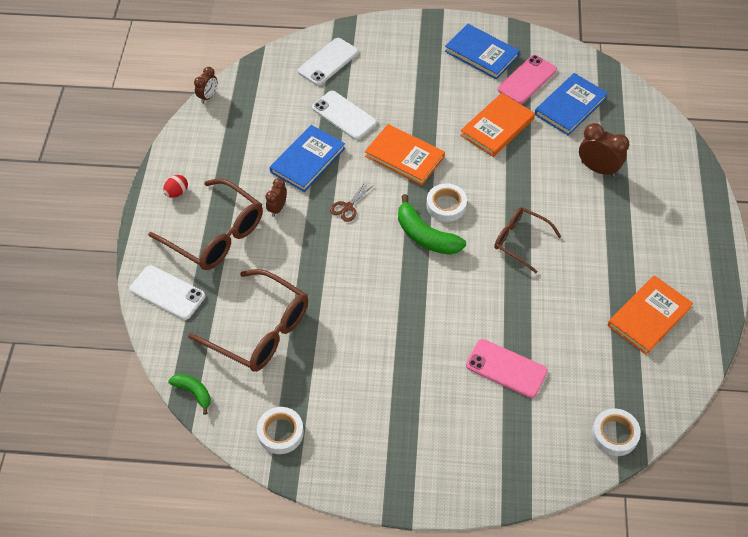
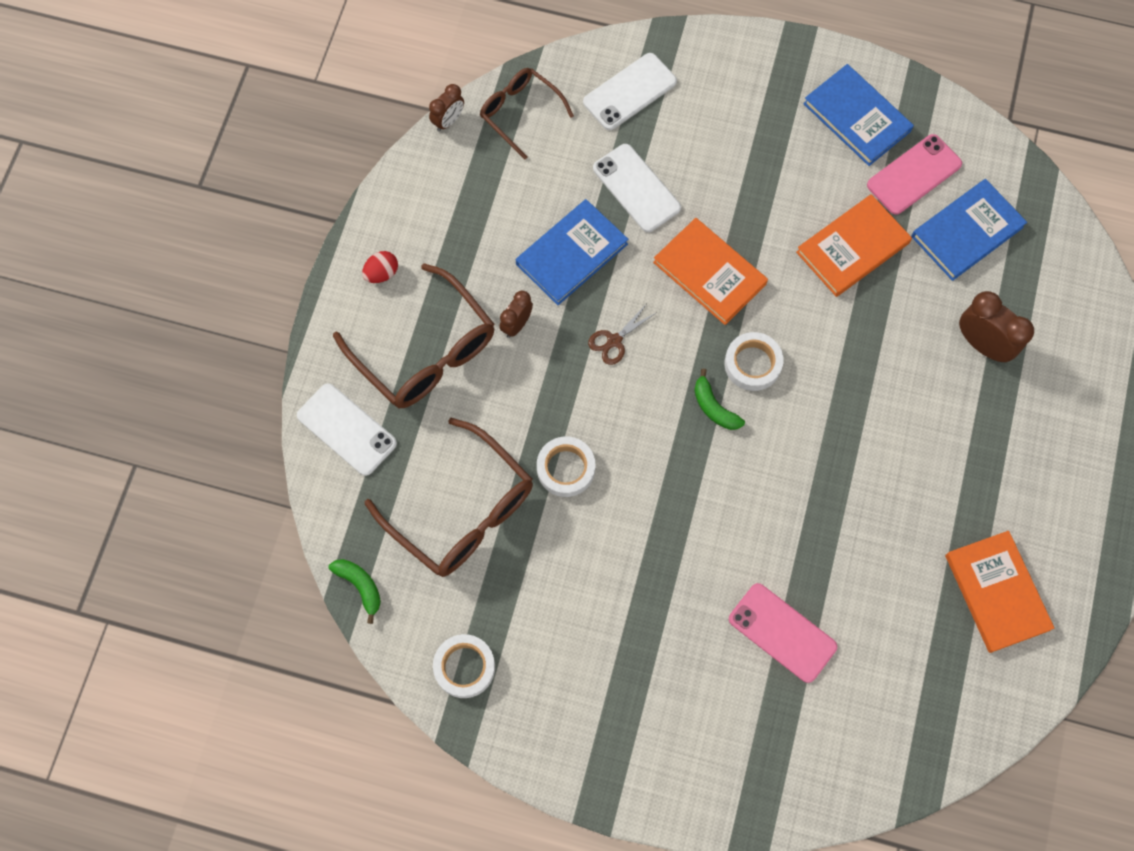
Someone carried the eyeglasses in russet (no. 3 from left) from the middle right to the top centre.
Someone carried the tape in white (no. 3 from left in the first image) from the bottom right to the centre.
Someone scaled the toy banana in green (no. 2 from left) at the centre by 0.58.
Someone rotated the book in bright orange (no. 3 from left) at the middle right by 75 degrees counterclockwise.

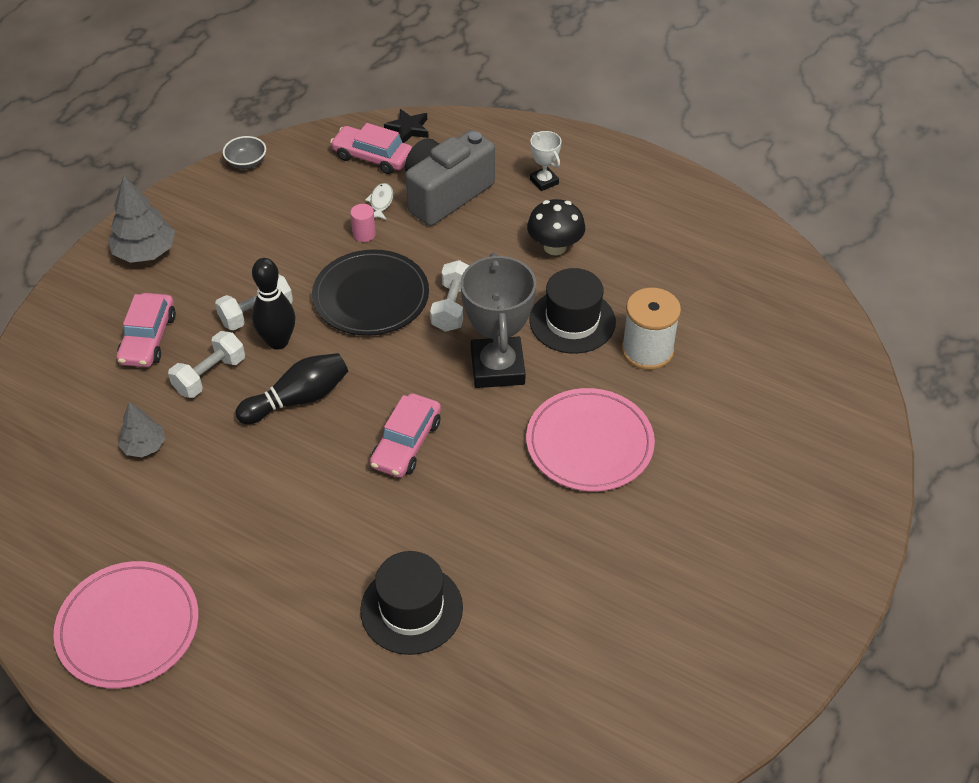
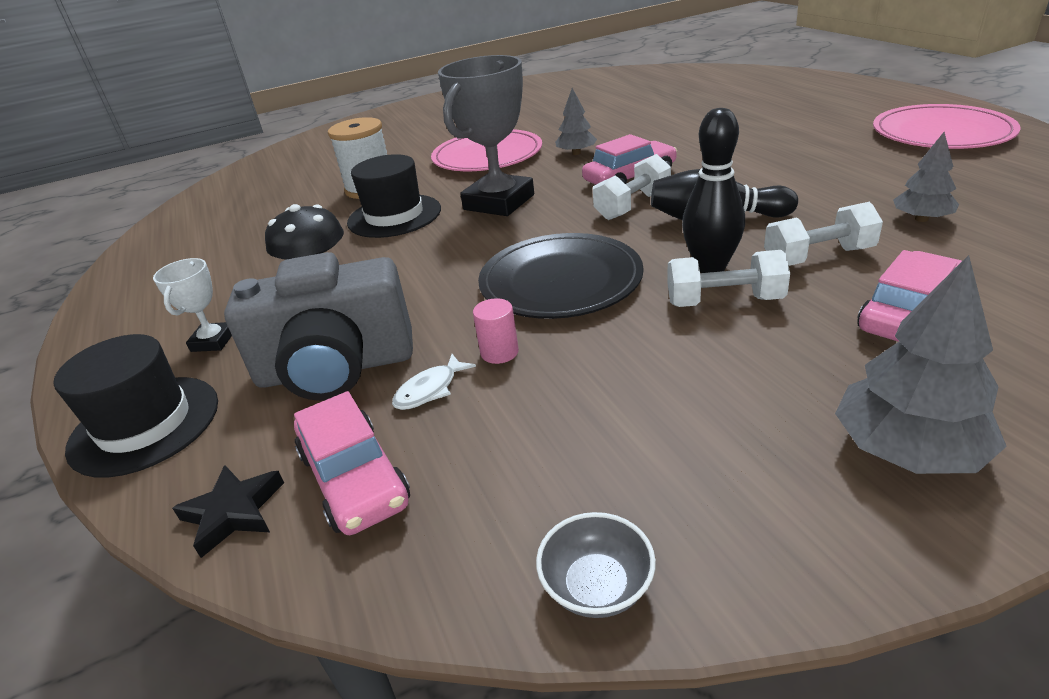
Someone carried the tall hat in jet-black (no. 1 from left) from the bottom centre to the middle left.
Someone put down the fir tree in ash-grey (no. 1 from left) at the top centre.
Someone carried the dumbbell in white (no. 3 from left in the first image) from the centre to the top centre.

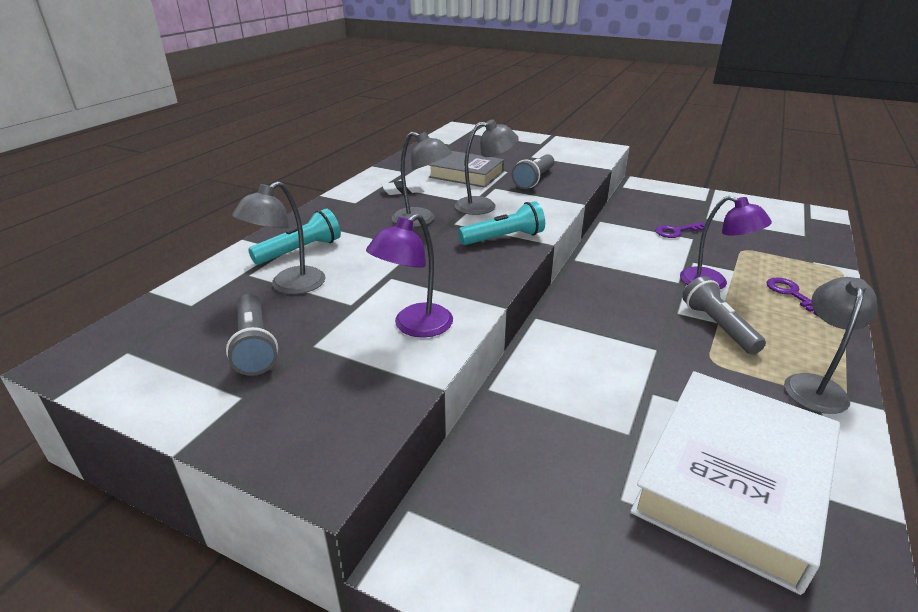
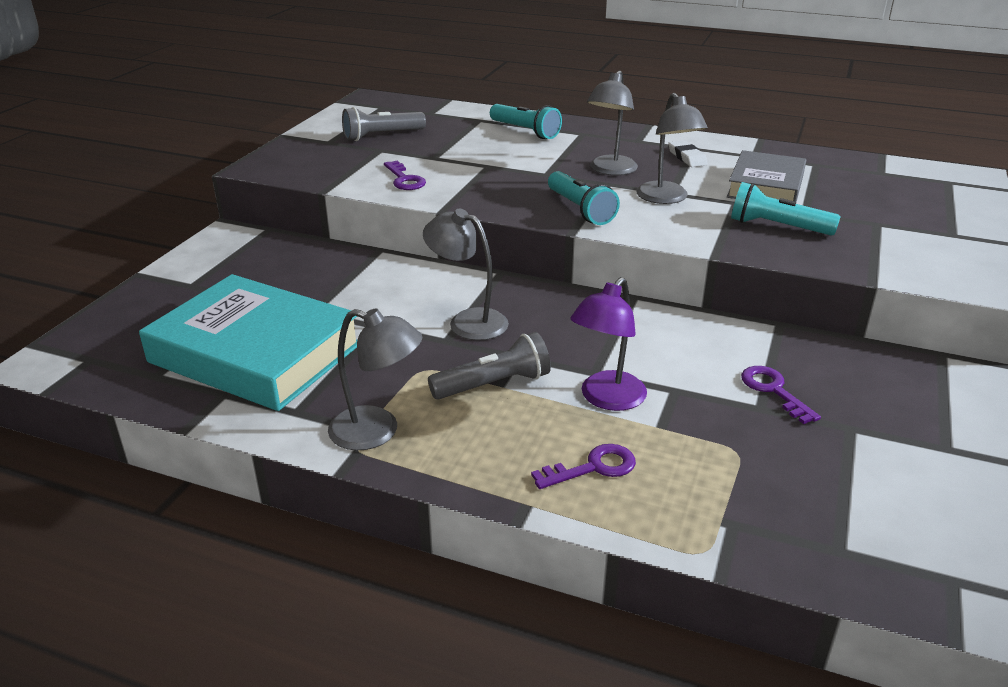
Someone repainted the book in white at the bottom right, which became the book in teal at the middle left.
Someone swapped the reading lamp in purple (no. 1 from left) at the centre for the latchkey in purple (no. 1 from left) at the top centre.
Someone carried the reading lamp in ash-grey (no. 1 from left in the first image) from the middle left to the centre.
Someone repainted the flashlight in ash-grey (no. 2 from left) at the top centre, which became the flashlight in teal (no. 3 from left) at the top right.

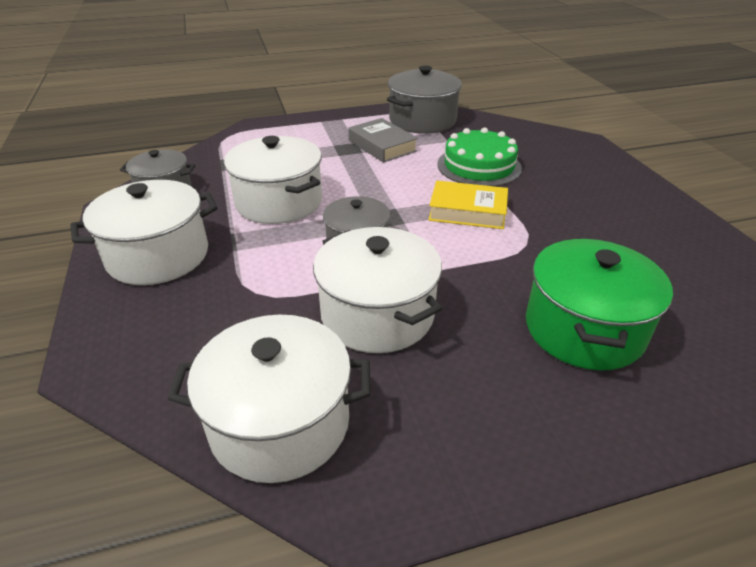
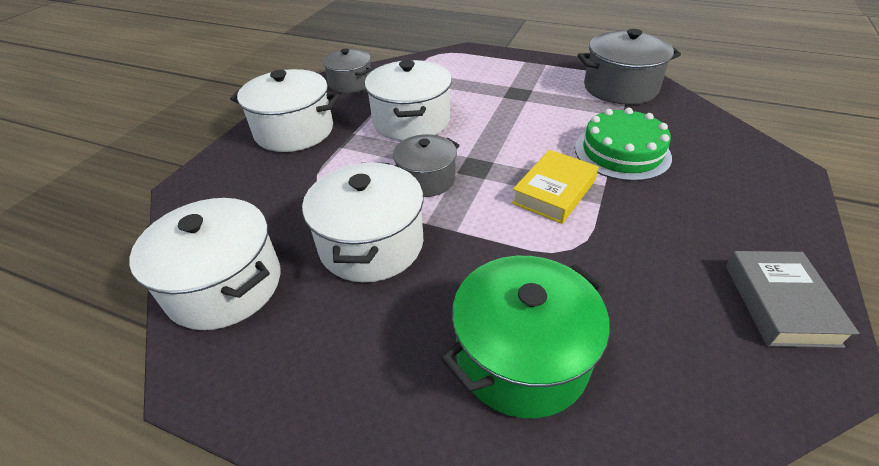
Someone rotated the book in yellow at the centre by 75 degrees clockwise.
Someone carried the book in ash-grey from the top centre to the middle right.

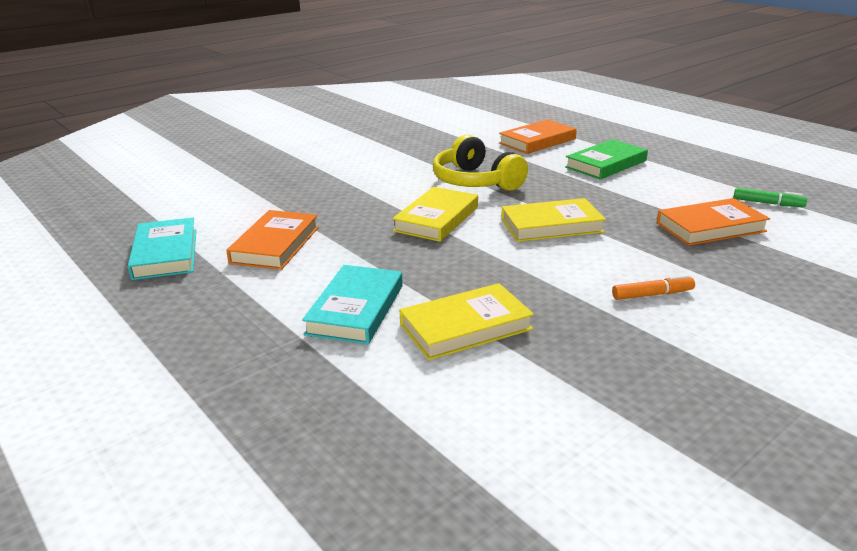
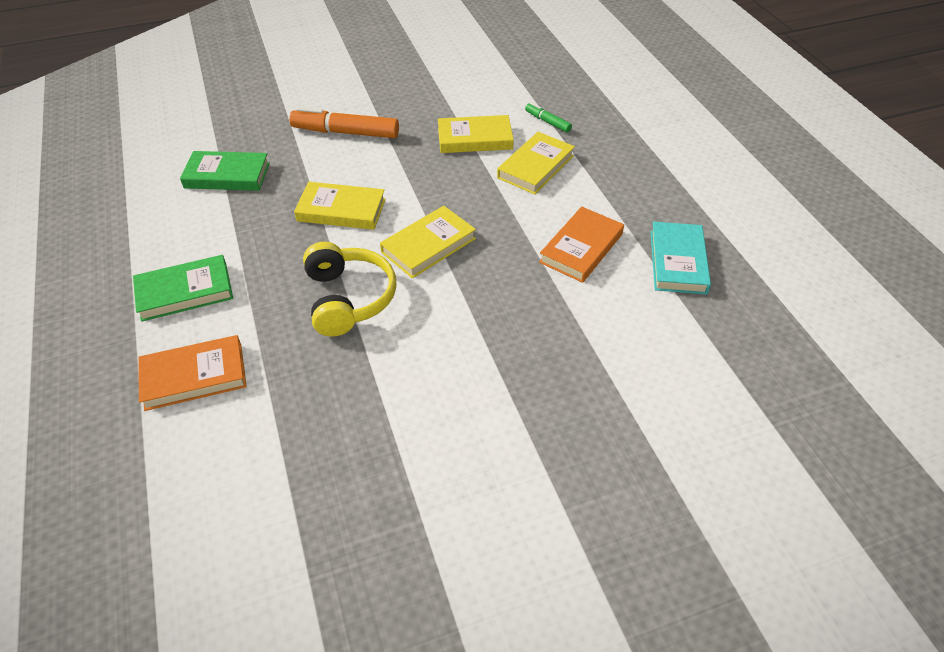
Someone repainted the book in bright orange (no. 3 from left) at the middle right, which became the book in green (no. 2 from left) at the top left.
Someone scaled the felt pen in bright orange at the middle right by 1.96.
Someone repainted the book in teal (no. 2 from left) at the centre, which became the book in yellow (no. 4 from left) at the top centre.
Someone carried the felt pen in green from the middle right to the top centre.

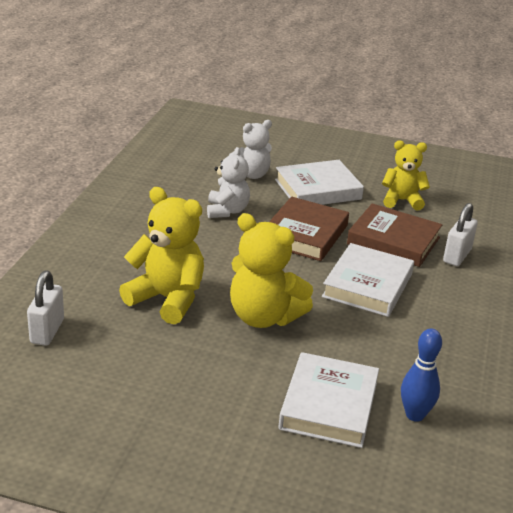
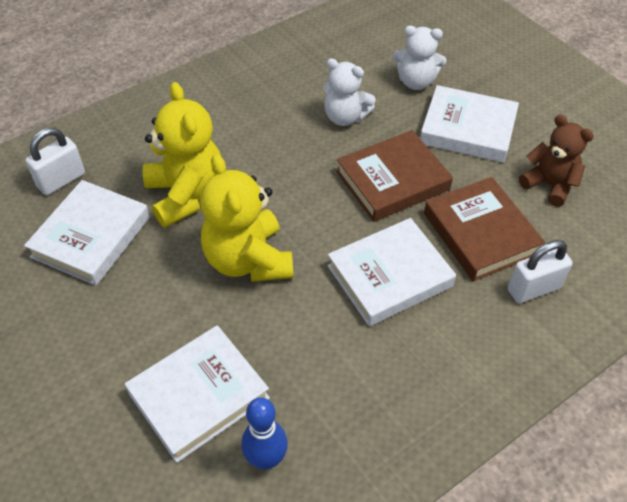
Someone put down the book in white (no. 1 from left) at the middle left.
Someone rotated the teddy in white (no. 1 from left) at the centre by 75 degrees clockwise.
Someone repainted the teddy in yellow (no. 3 from left) at the middle right, which became the teddy in russet at the top right.

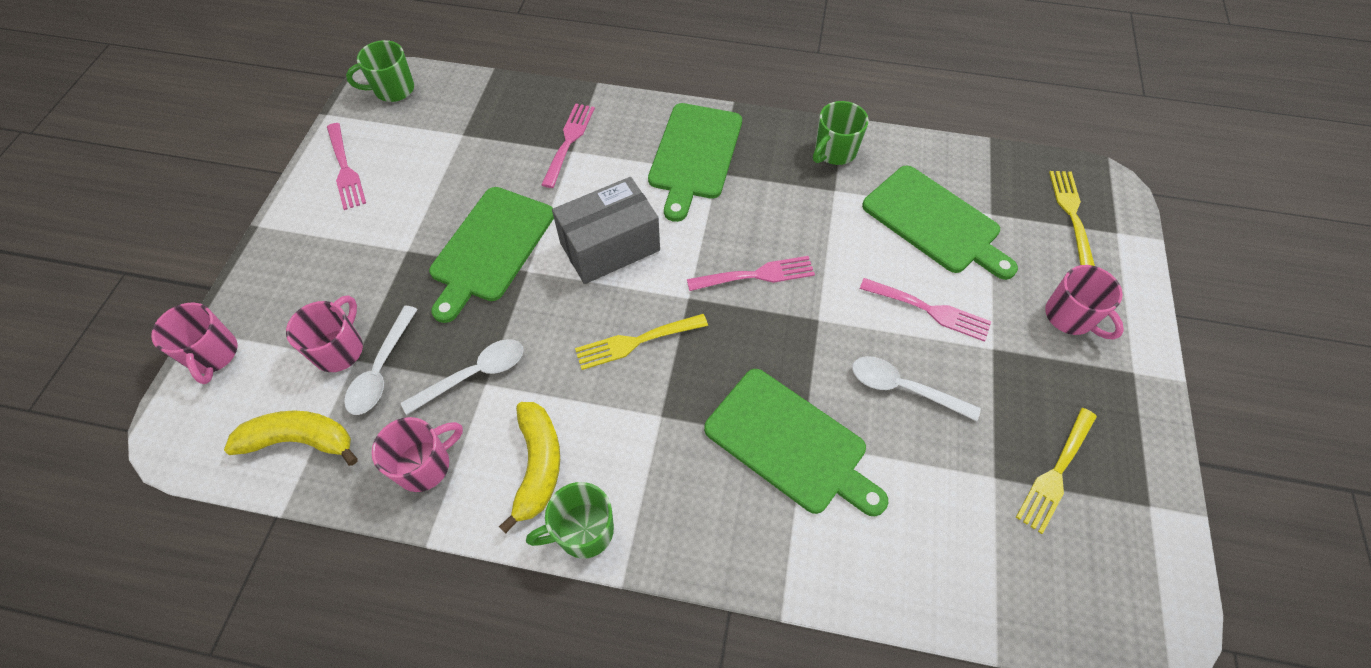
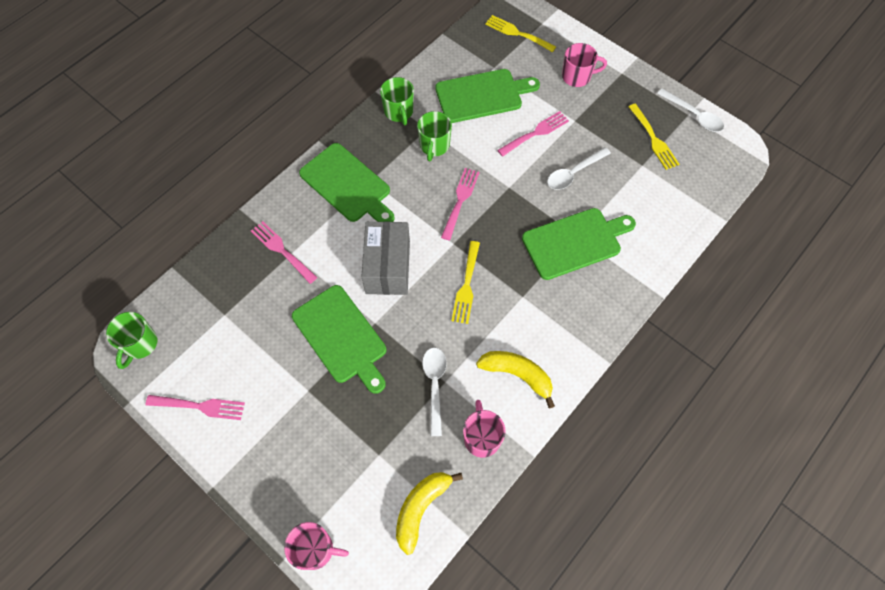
Someone carried the tea mug in green (no. 2 from left in the first image) from the bottom centre to the top centre.
Someone carried the spoon in white (no. 1 from left in the first image) from the middle left to the top right.
Someone took away the tea mug in rose-pink (no. 2 from left) at the middle left.

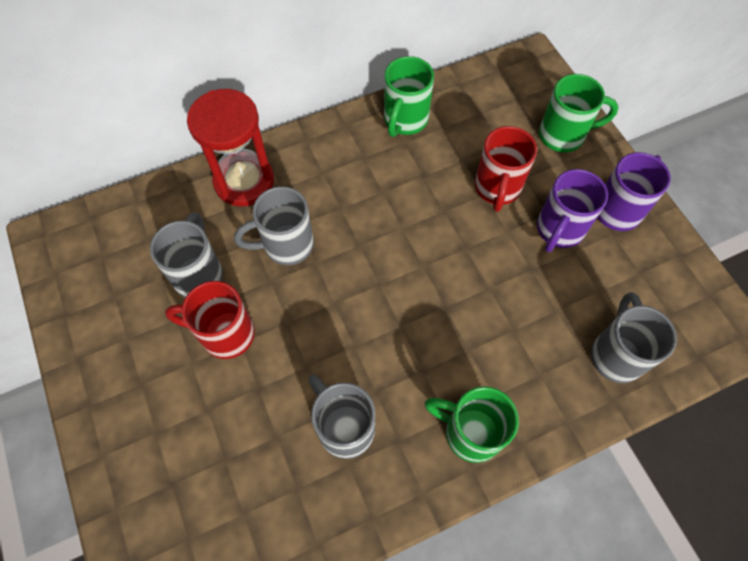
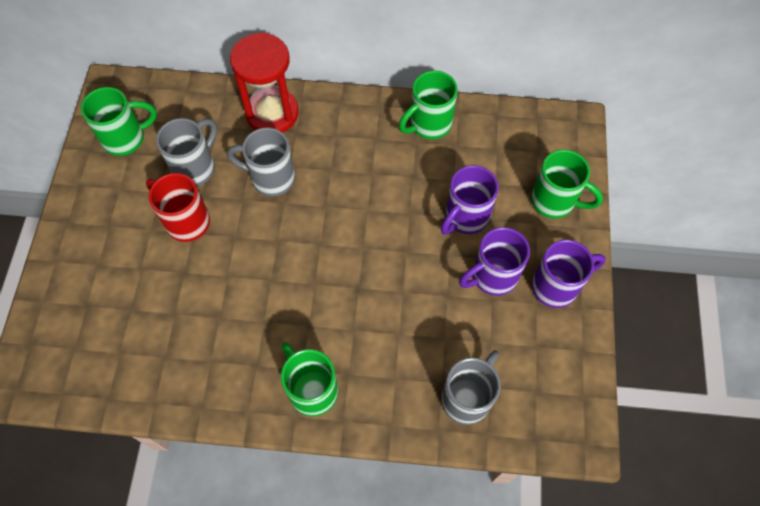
Someone put down the tea mug in green (no. 1 from left) at the top left.
Someone repainted the tea mug in crimson (no. 2 from left) at the top right, which became the tea mug in purple (no. 1 from left) at the centre.
Someone took away the tea mug in ash-grey (no. 3 from left) at the bottom centre.

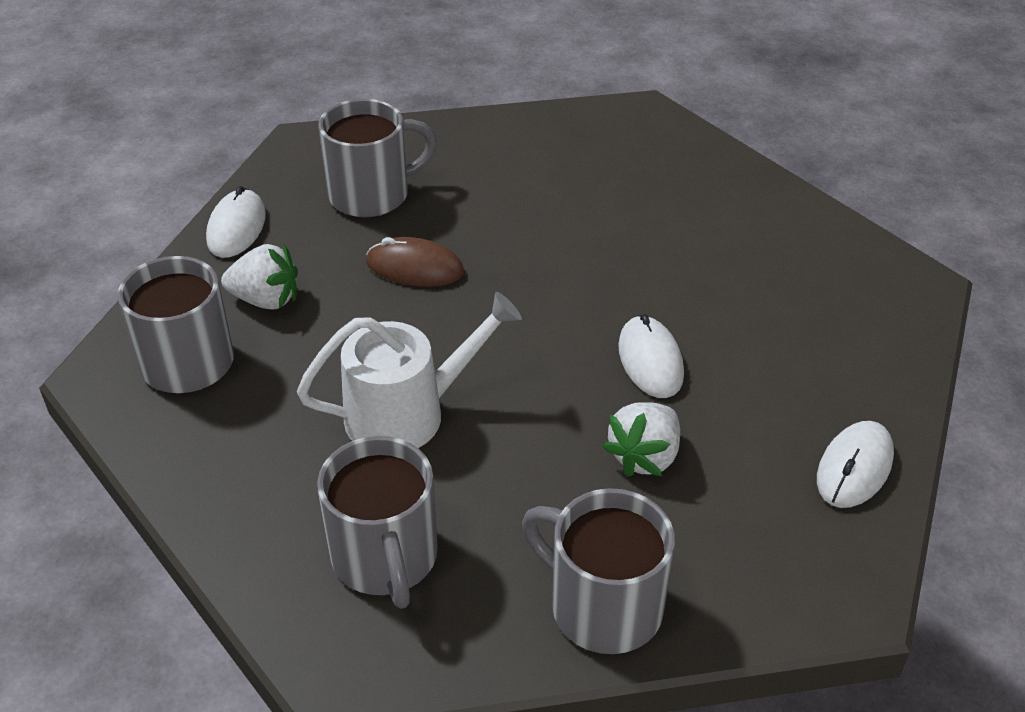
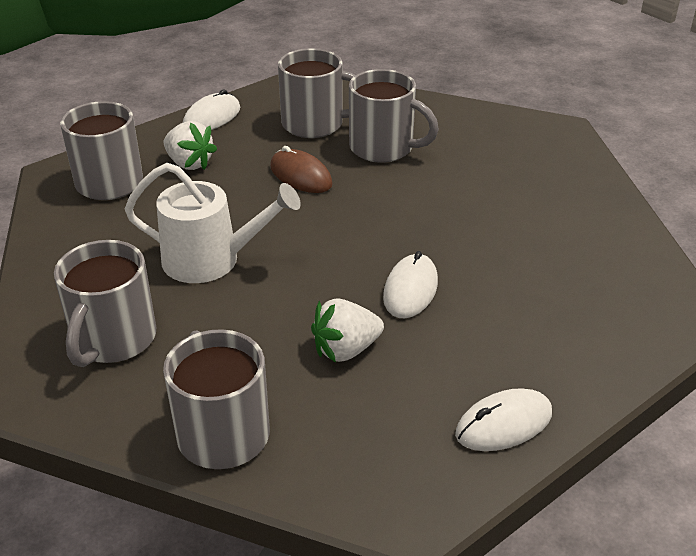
Someone put down the tea mug in ash-grey (no. 5 from left) at the top centre.

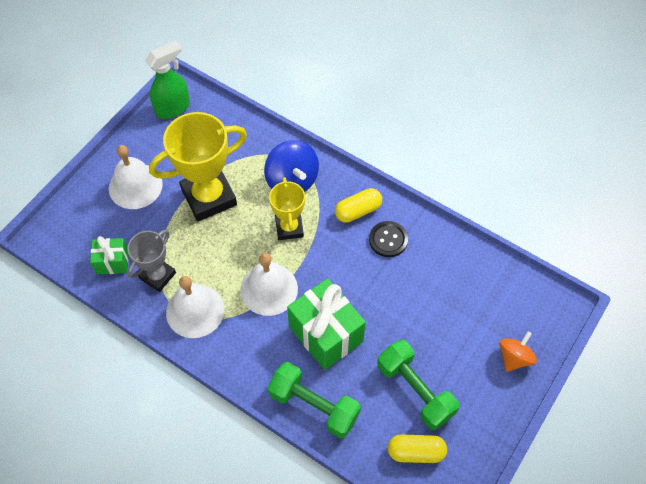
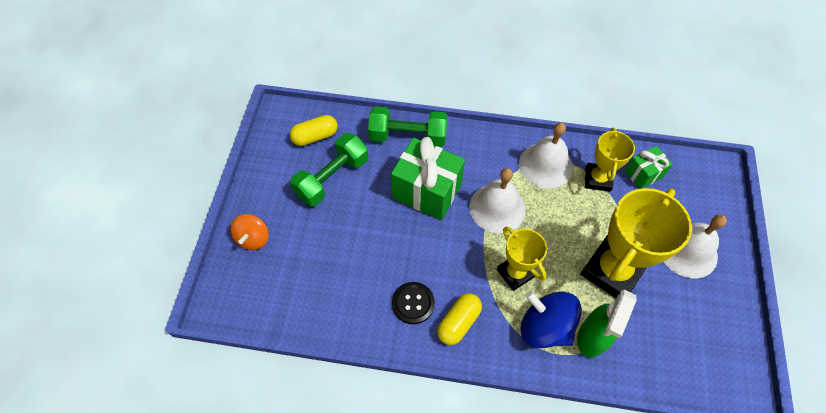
Someone rotated the dumbbell in green (no. 2 from left in the first image) at the bottom centre by 75 degrees counterclockwise.
Someone carried the spray bottle in green from the top left to the bottom right.
Someone repainted the prize cup in ash-grey at the middle left, which became the prize cup in yellow (no. 2 from left) at the middle right.

